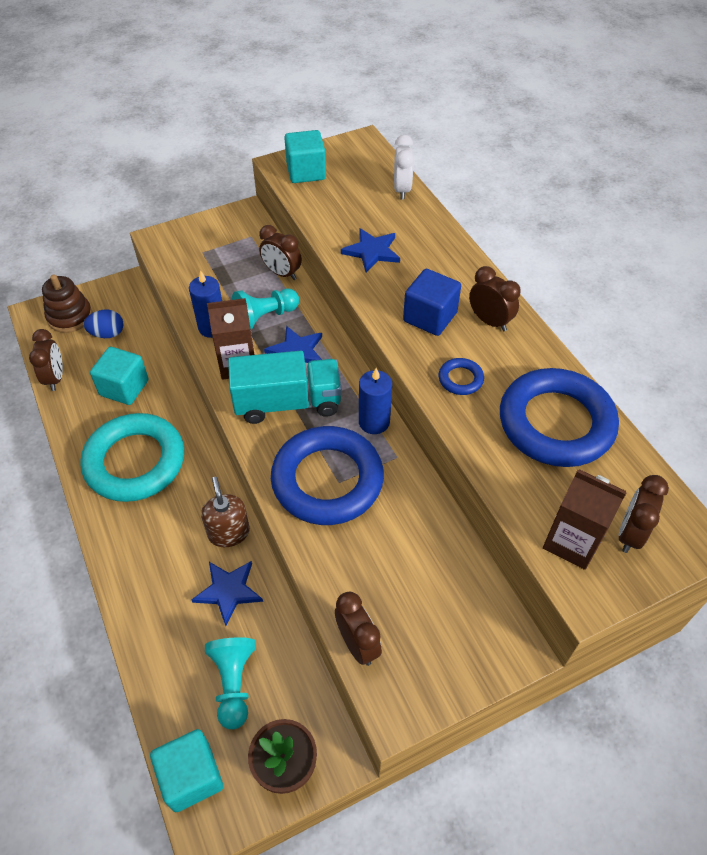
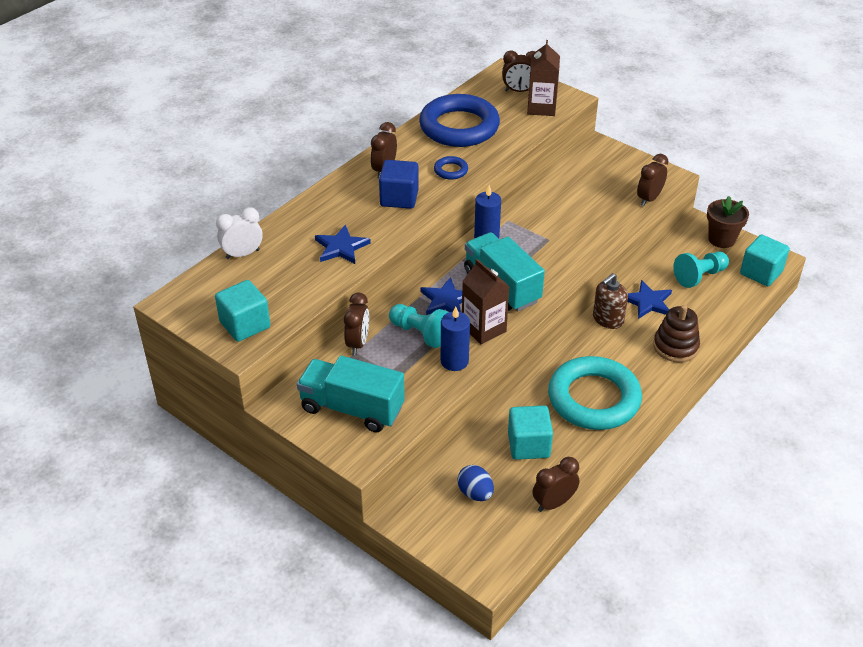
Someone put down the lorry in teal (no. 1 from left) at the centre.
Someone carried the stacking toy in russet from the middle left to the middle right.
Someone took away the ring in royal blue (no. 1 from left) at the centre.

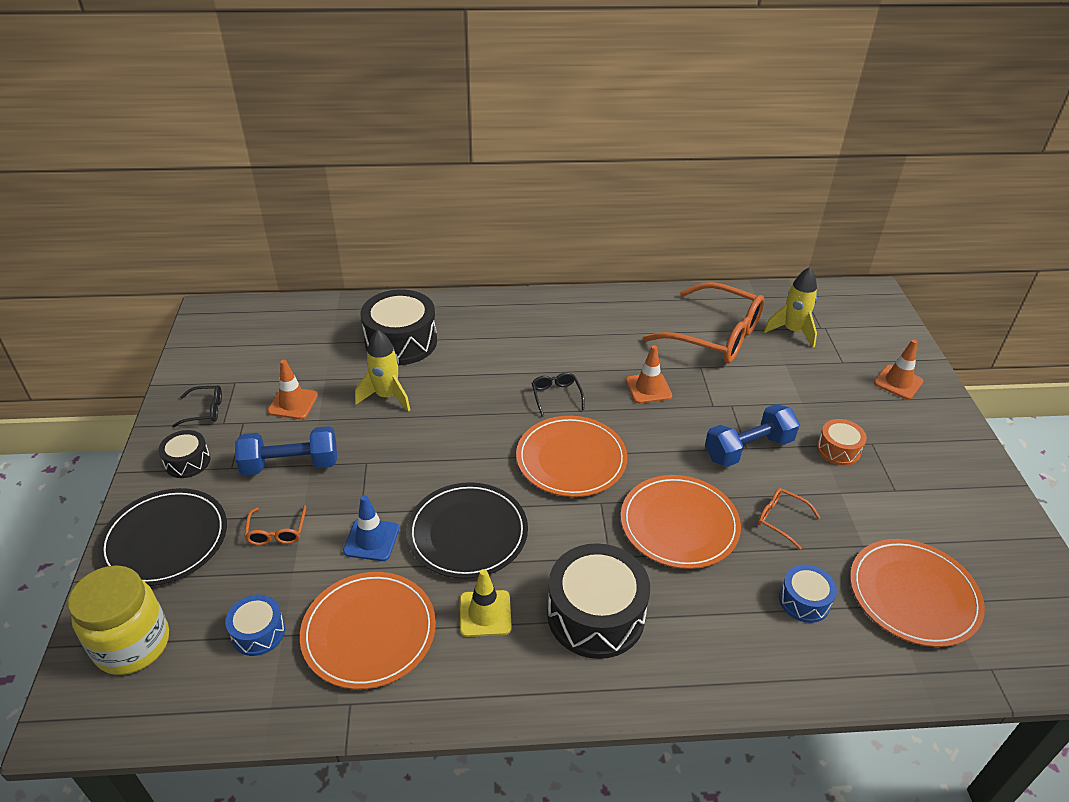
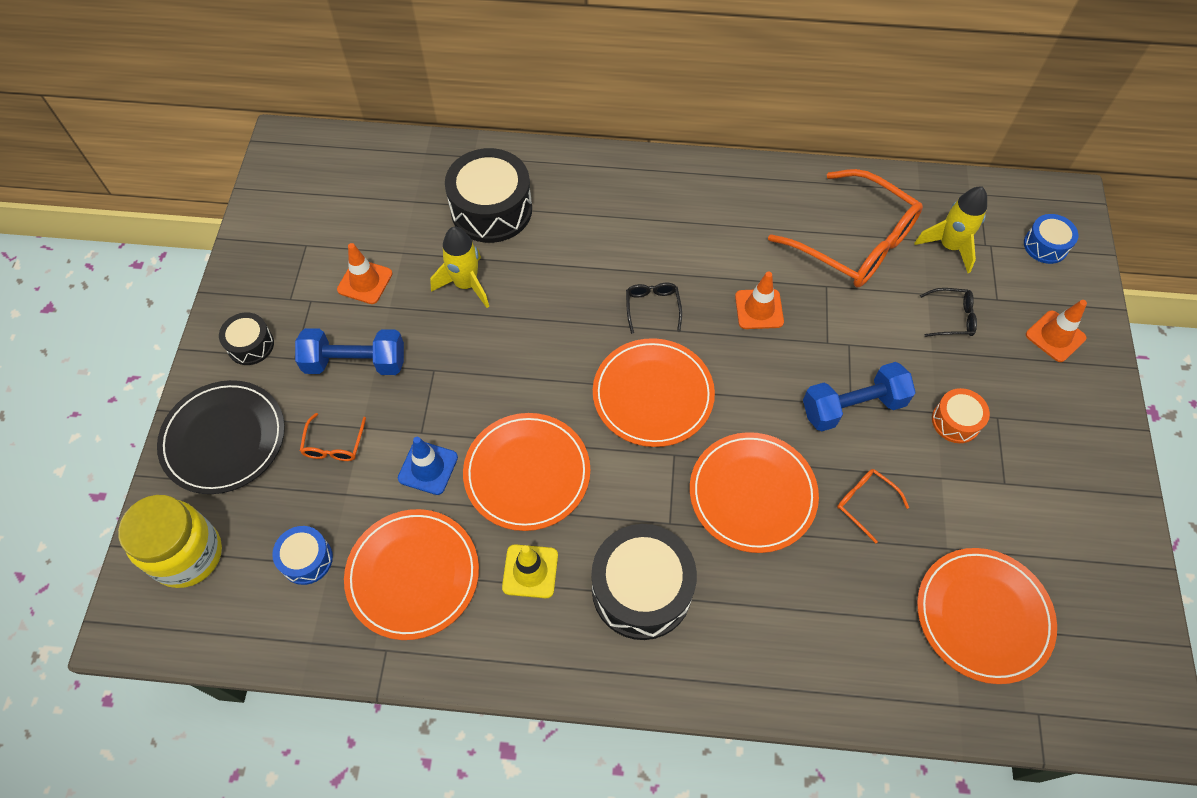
Someone repainted the plate in jet-black (no. 2 from left) at the centre, which became the plate in bright orange (no. 2 from left) at the centre.
Someone carried the eyeglasses in jet-black (no. 1 from left in the first image) from the middle left to the middle right.
Someone carried the drum in royal blue (no. 2 from left) from the bottom right to the top right.

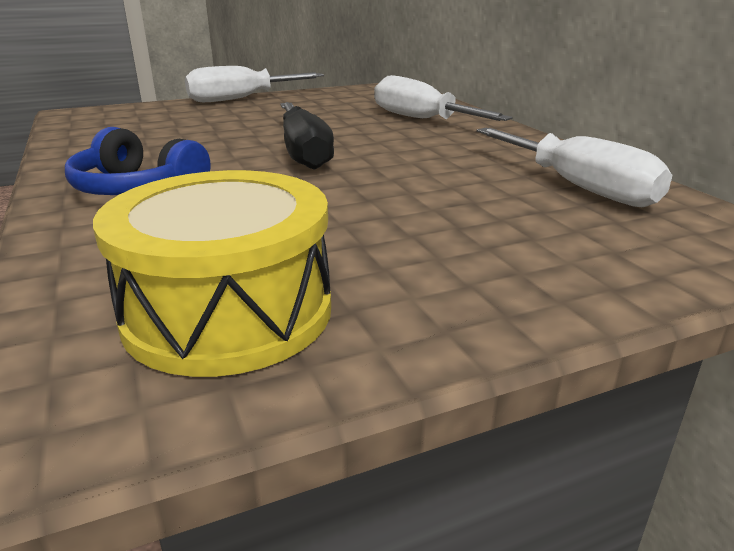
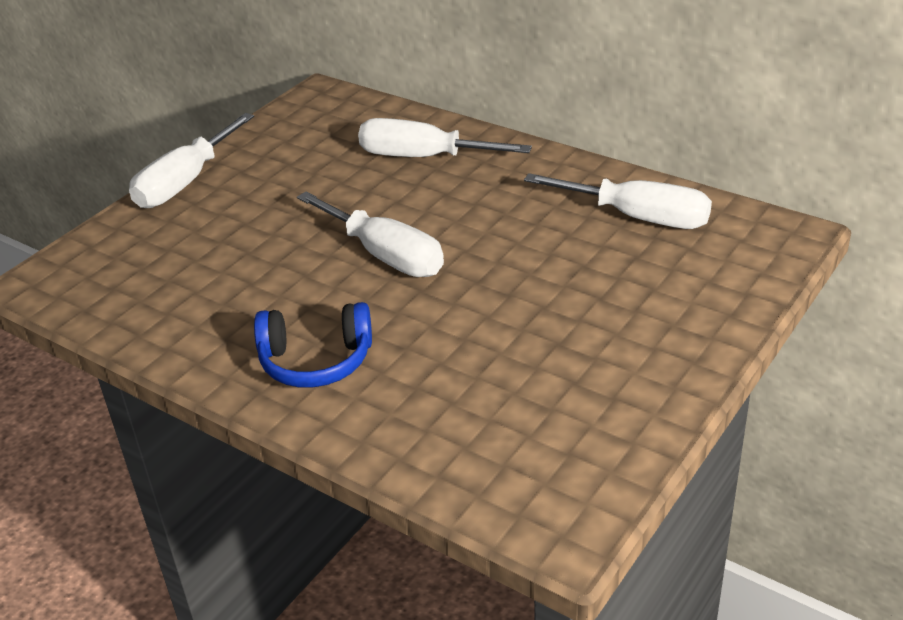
Someone repainted the flat screwdriver in jet-black at the top centre, which became the flat screwdriver in white (no. 2 from left) at the centre.
Someone took away the drum in yellow at the middle left.

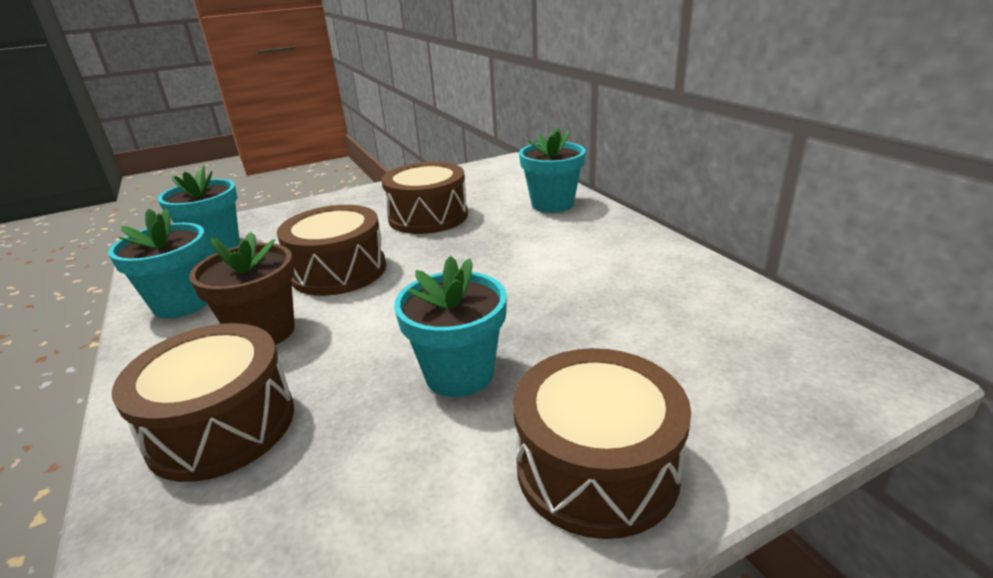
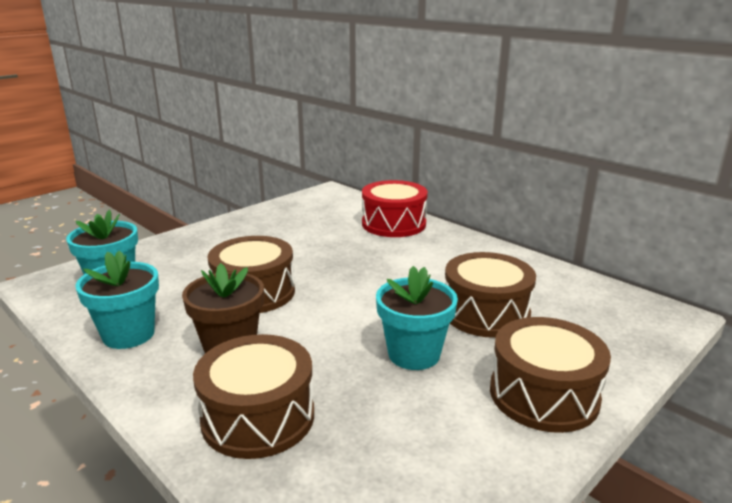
Someone swapped the potted plant in teal (no. 4 from left) at the top centre for the drum in crimson at the centre.
Someone carried the drum in russet (no. 3 from left) from the centre to the middle right.

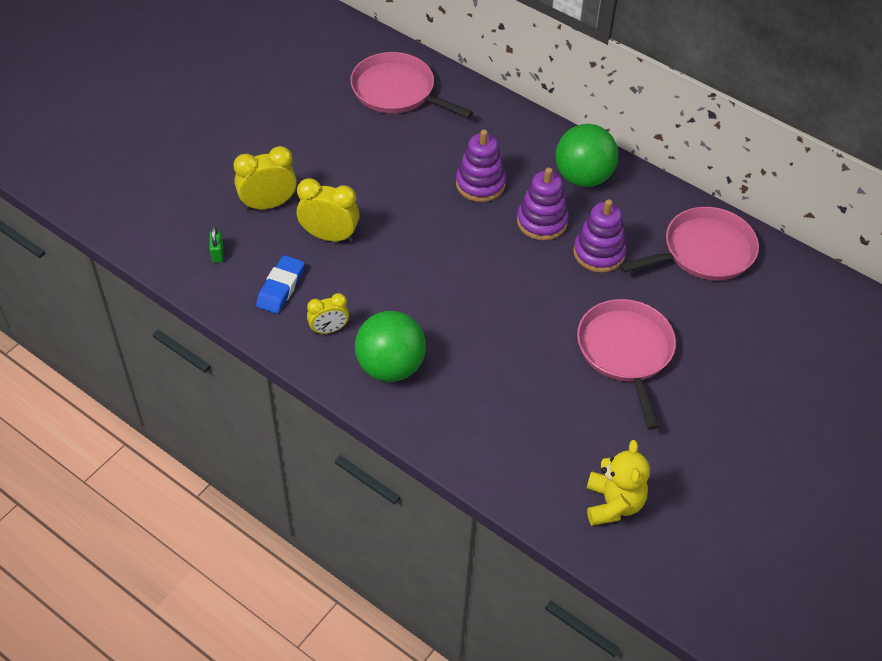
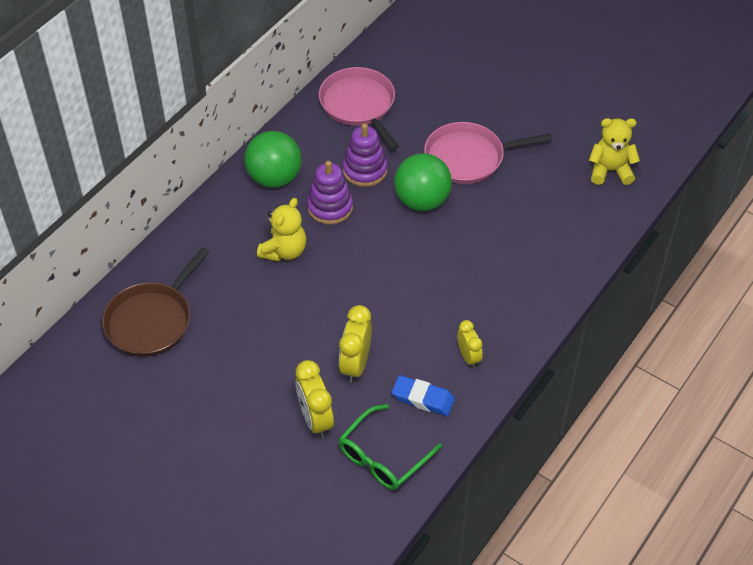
Someone repainted the pan in rose-pink (no. 1 from left) at the top centre, which became the pan in russet at the middle left.
Someone swapped the stacking toy in purple (no. 1 from left) at the top centre for the teddy in yellow (no. 1 from left) at the centre.
Someone swapped the small lock in green at the middle left for the eyeglasses in green at the bottom centre.
Someone carried the sphere in green (no. 1 from left in the first image) from the centre to the top centre.

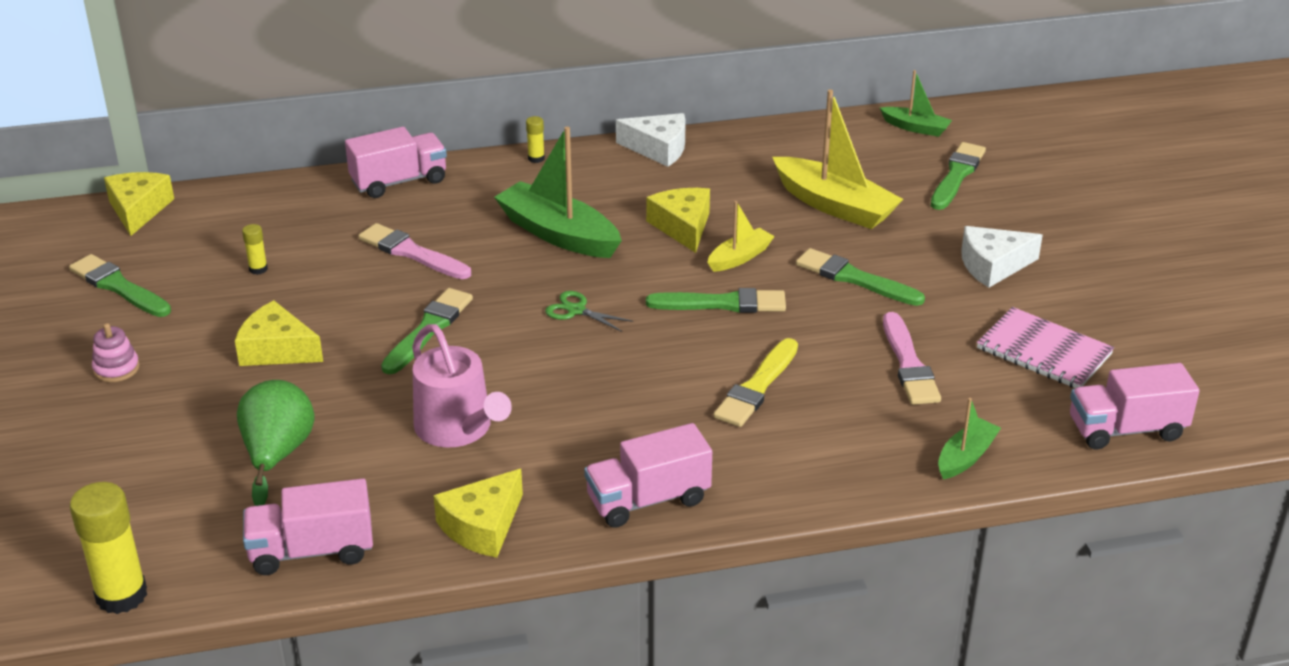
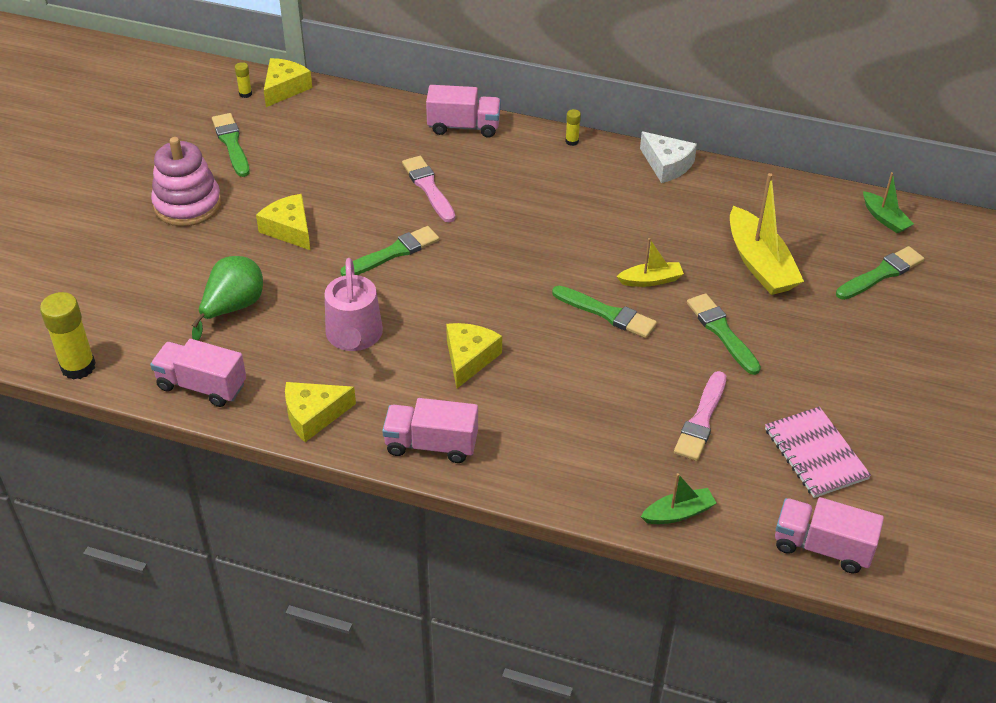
Someone scaled the stacking toy in rose-pink at the middle left by 2.12.
Someone carried the glue in yellow (no. 2 from left) from the middle left to the top left.
Someone carried the cheese wedge in yellow (no. 4 from left) from the top centre to the centre.
Someone took away the boat in green (no. 1 from left) at the top centre.
Someone took away the scissors in green at the centre.
Someone took away the brush in yellow at the centre.
Someone took away the cheese wedge in white (no. 2 from left) at the middle right.

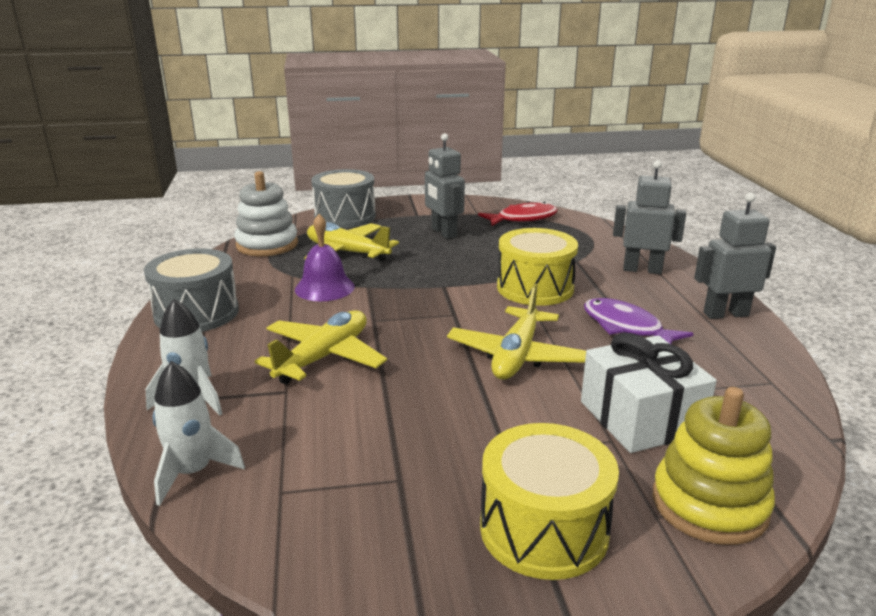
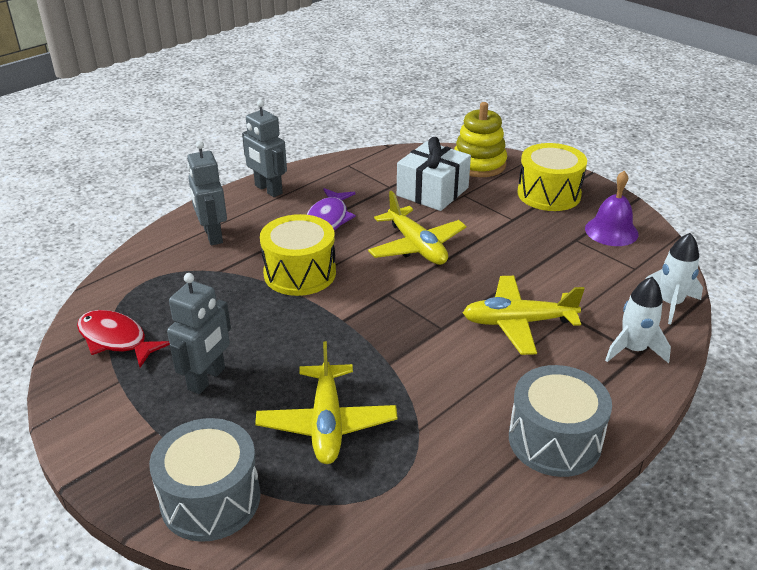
Someone rotated the aeroplane in yellow (no. 3 from left in the first image) at the centre by 75 degrees clockwise.
Someone carried the school bell in purple from the centre to the middle right.
Someone took away the stacking toy in white at the middle left.

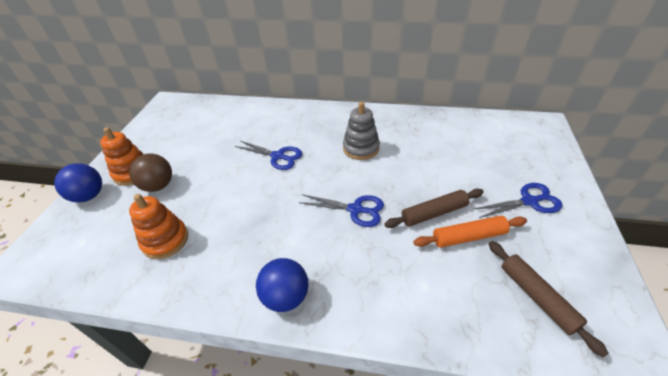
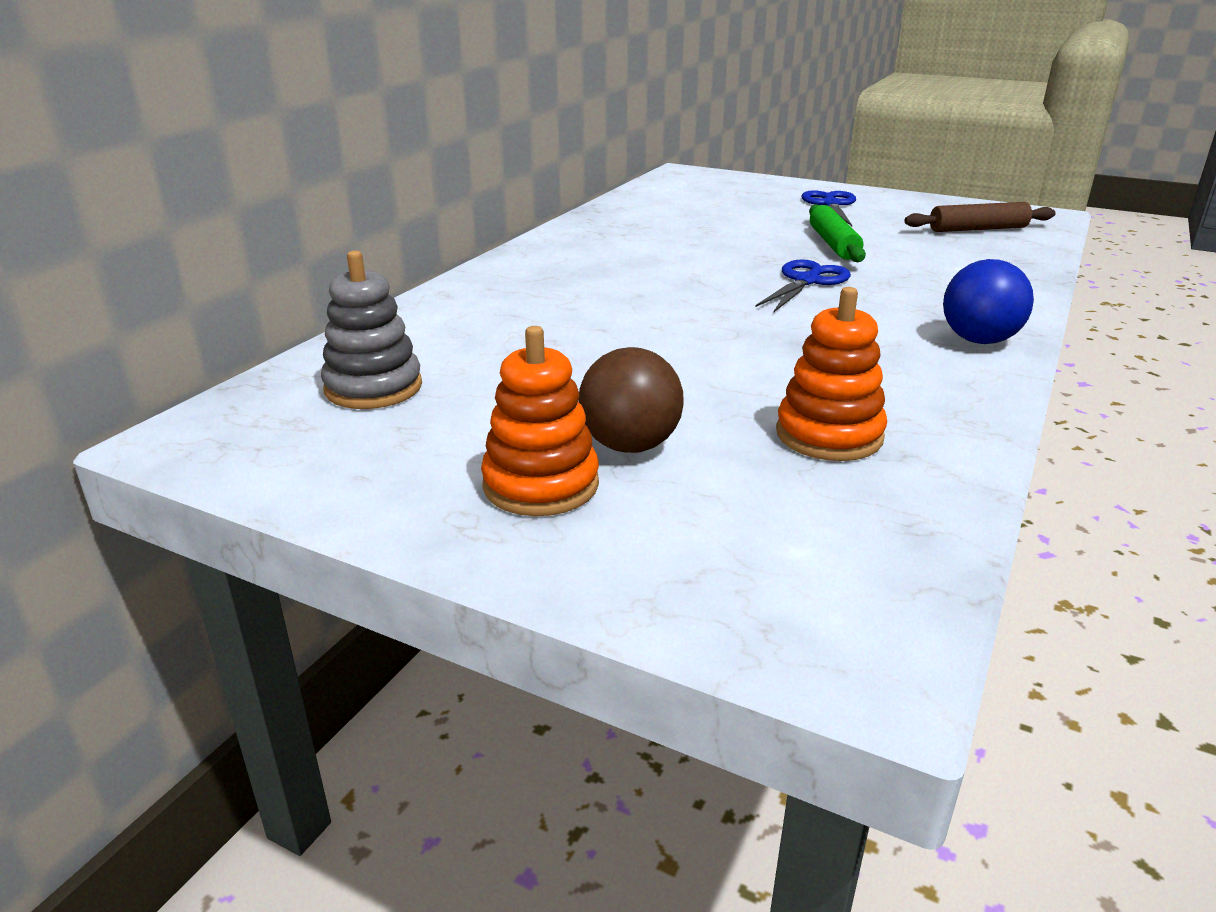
Someone carried the stacking toy in ash-grey from the centre to the middle left.
Someone repainted the pastry roller in russet (no. 1 from left) at the centre, which became the pastry roller in green at the top right.
Someone took away the sphere in royal blue (no. 1 from left) at the middle left.
Someone took away the scissors in royal blue (no. 1 from left) at the centre.
Someone took away the pastry roller in bright orange at the middle right.

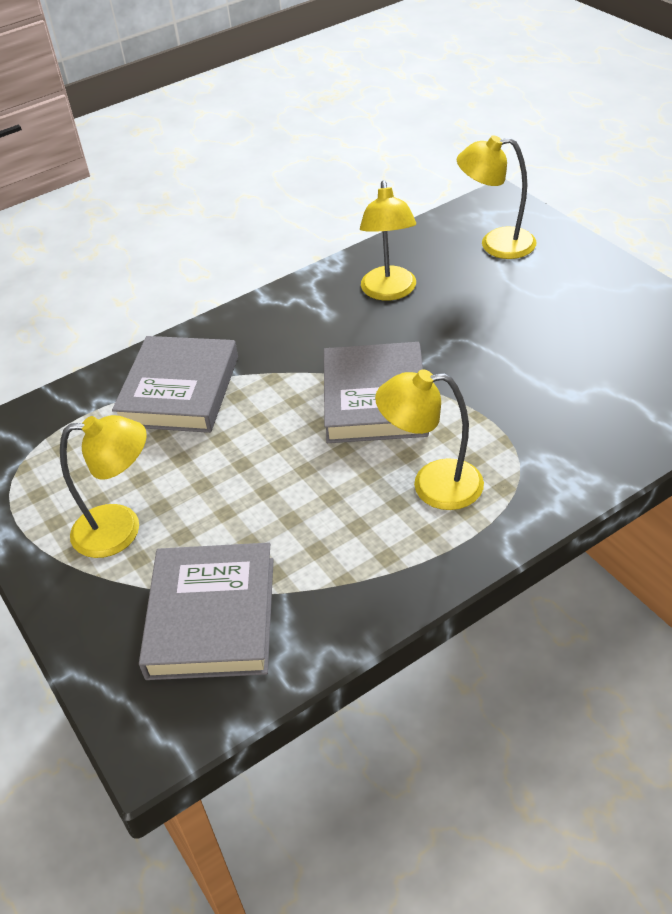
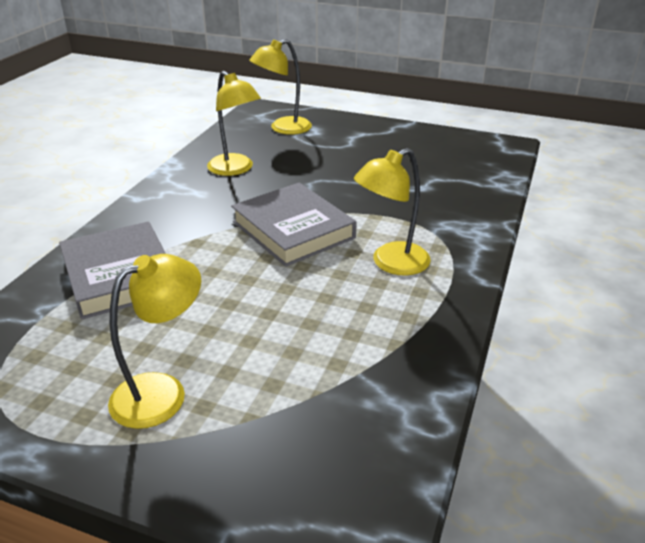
Someone took away the book in ash-grey (no. 2 from left) at the bottom left.

